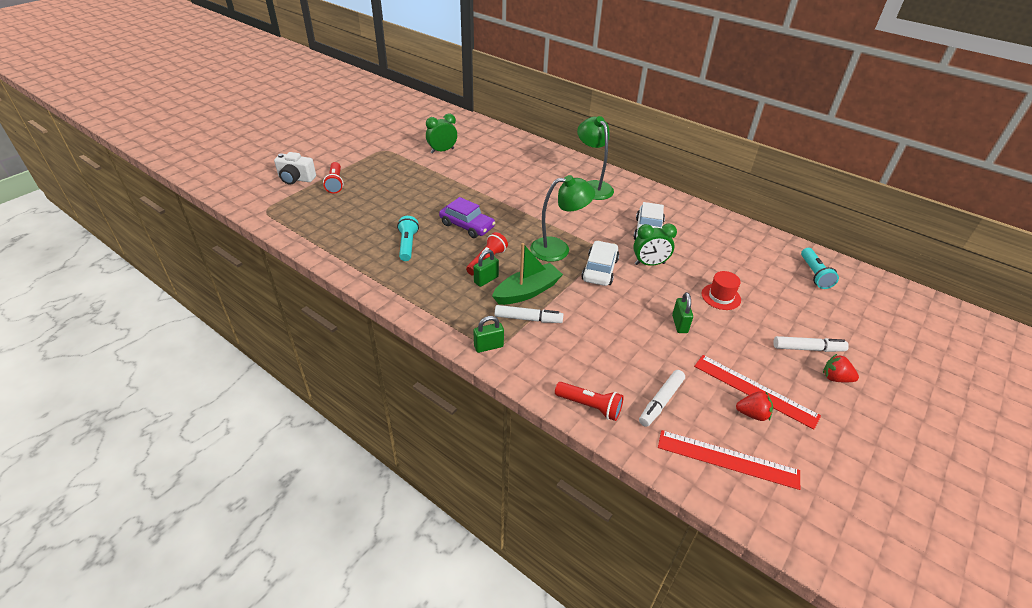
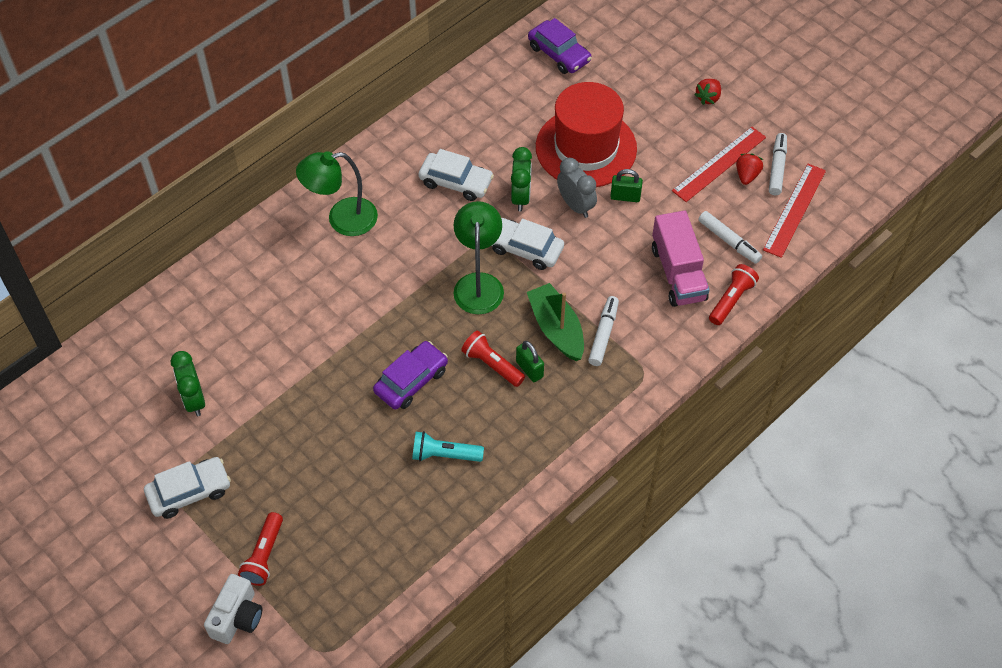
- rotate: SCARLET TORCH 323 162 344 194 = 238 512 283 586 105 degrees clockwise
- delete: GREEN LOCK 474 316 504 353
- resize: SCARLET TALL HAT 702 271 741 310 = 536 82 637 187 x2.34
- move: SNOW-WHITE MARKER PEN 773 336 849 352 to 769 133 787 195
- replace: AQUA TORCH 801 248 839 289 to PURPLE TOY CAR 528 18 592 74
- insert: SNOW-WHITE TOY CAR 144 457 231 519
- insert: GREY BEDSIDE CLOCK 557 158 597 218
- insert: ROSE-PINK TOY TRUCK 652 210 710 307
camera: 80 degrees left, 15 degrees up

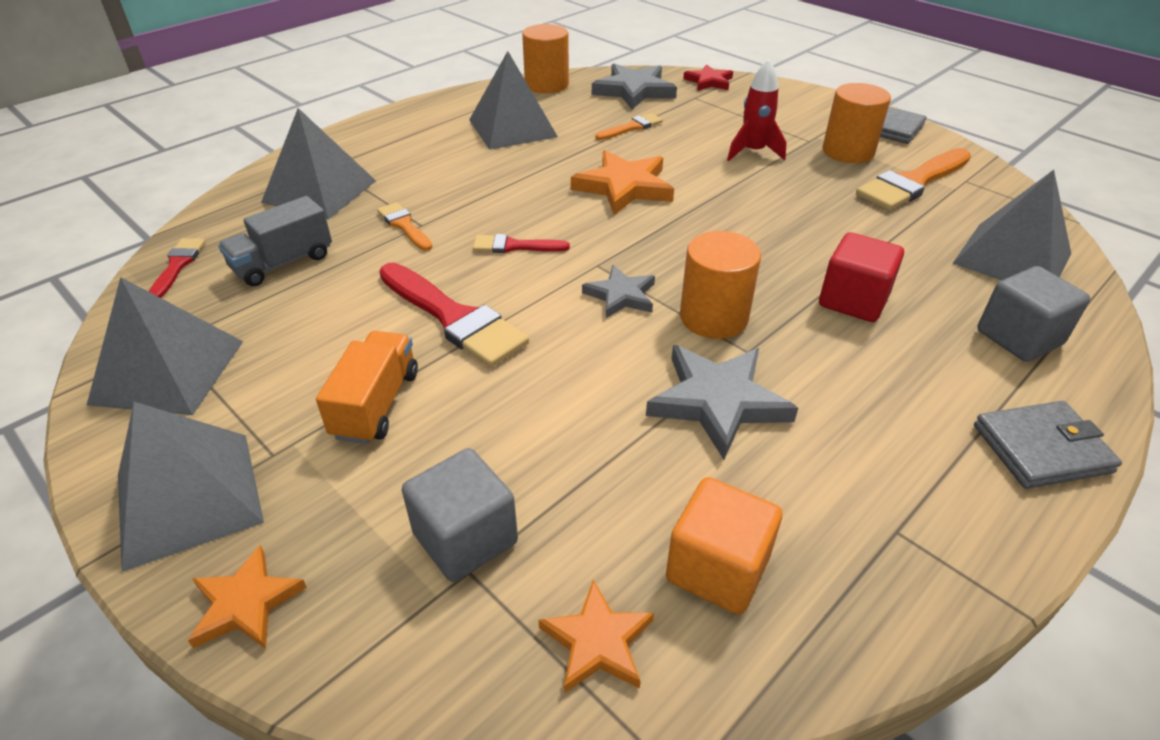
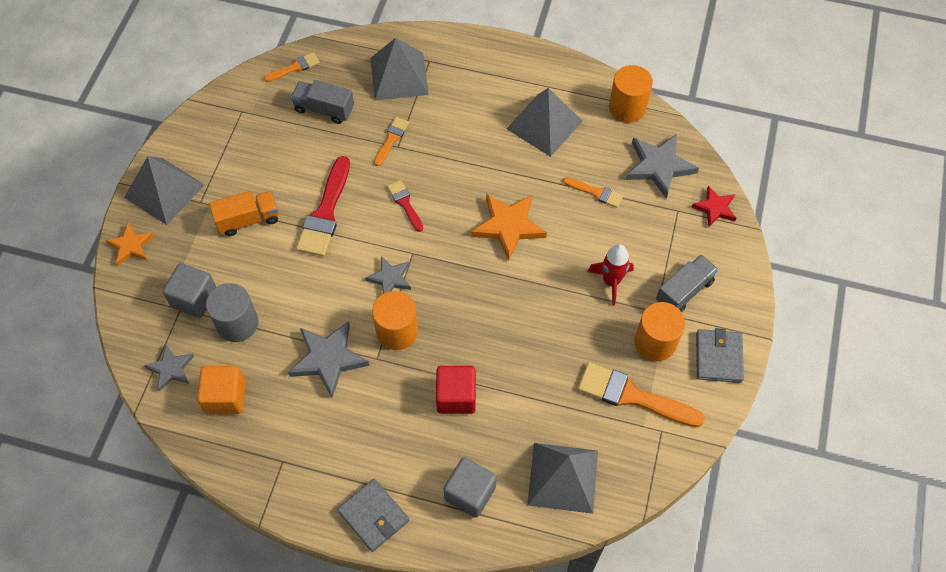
- delete: GREY PYRAMID 87 277 243 415
- recolor: SCARLET BRUSH 149 238 206 298 to ORANGE BRUSH 264 52 320 82
- recolor: ORANGE STAR 538 580 654 693 to GREY STAR 144 345 194 391
- insert: GREY CYLINDER SHAPE 206 283 258 342
- insert: GREY TOY TRUCK 656 255 718 312
camera: 60 degrees right, 20 degrees up

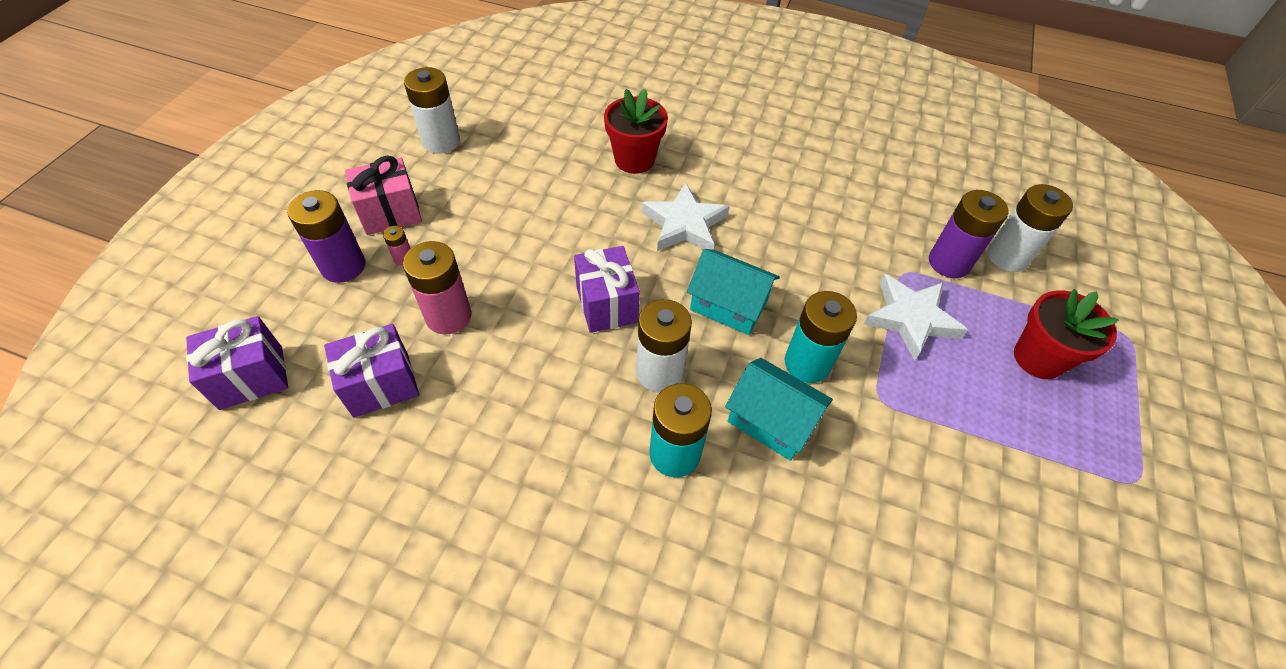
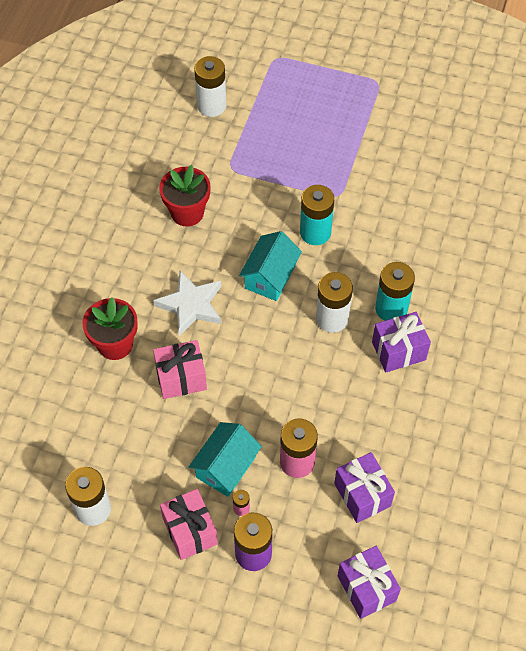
- move: PURPLE PRESENT 574 246 640 333 to 372 312 431 373
- move: AQUA TOY HOUSE 725 358 833 461 to 189 422 262 497
- delete: SNOW-WHITE STAR 864 274 968 361
- delete: PURPLE POWER CELL 929 190 1008 278
- move: SCARLET FLOWER POT 1014 289 1119 379 to 159 165 211 227
- insert: ROSE-PINK PRESENT 153 340 207 399
camera: 90 degrees left, 5 degrees up

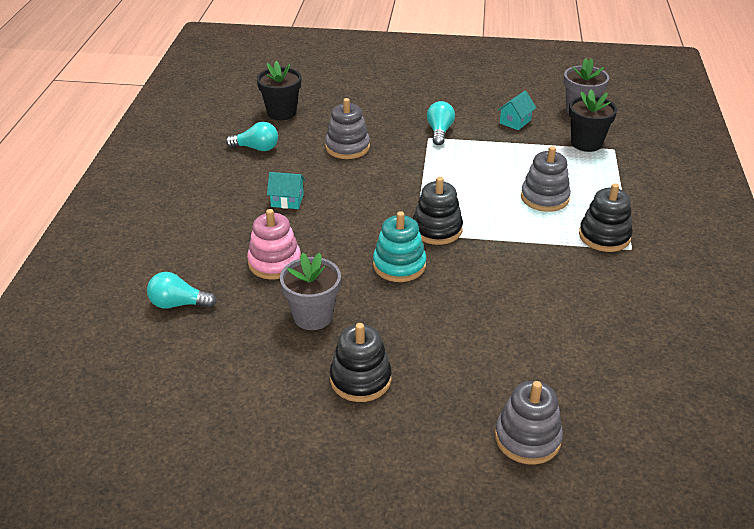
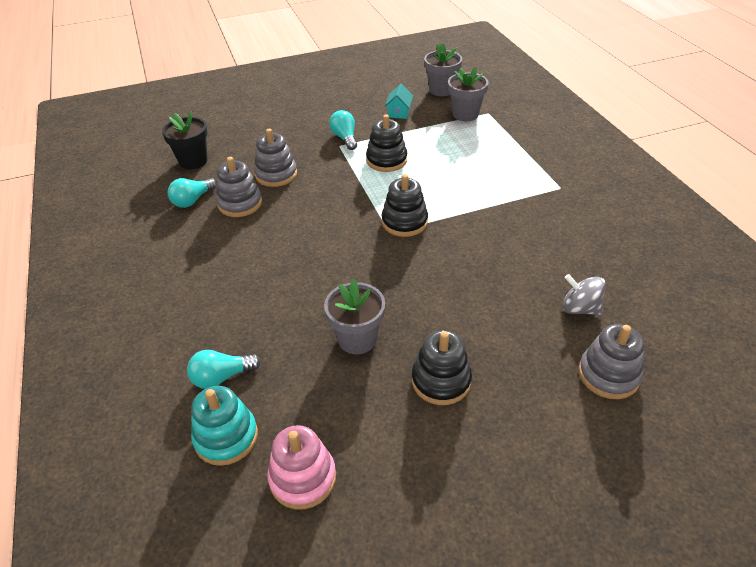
- rotate: AQUA LIGHTBULB 226 122 278 151 = 168 178 217 208 150 degrees clockwise
- move: ROSE-PINK STACKING RINGS 247 209 301 280 to 267 425 336 509
- delete: AQUA TOY HOUSE 267 172 305 209
- move: AQUA STACKING RINGS 373 211 426 282 to 191 386 258 466
- move: GREY STACKING RINGS 521 146 571 212 to 216 157 262 217
- recolor: BLACK FLOWER POT 569 90 617 152 to GREY FLOWER POT 448 67 489 121
- move: BLACK STACKING RINGS 579 183 633 252 to 366 114 407 172
- insert: GREY TOY TOP 563 274 606 315
camera: 25 degrees left, 5 degrees up

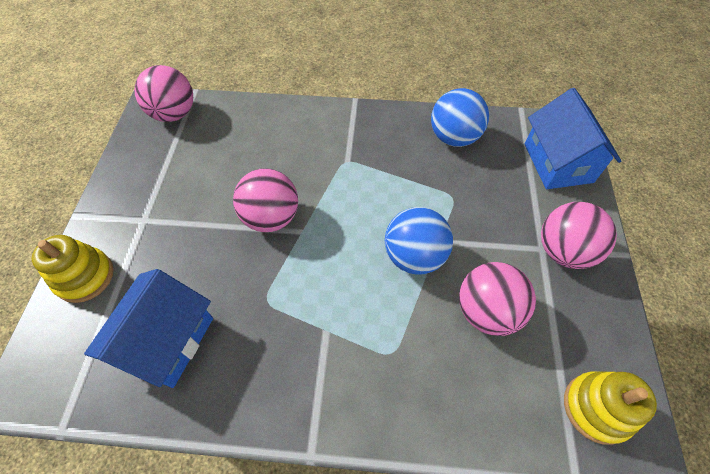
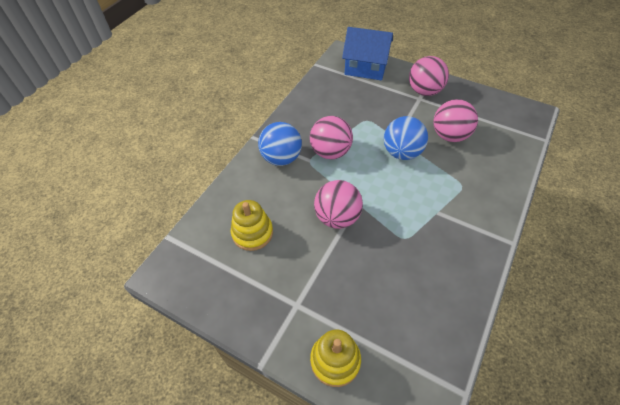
- delete: BLUE TOY HOUSE 84 269 213 388
- move: ROSE-PINK PLAY BALL 135 65 193 122 to 310 116 353 159
- move: BLUE PLAY BALL 431 88 489 147 to 258 122 302 166
- move: GOLDEN STACKING RINGS 564 371 657 445 to 231 200 273 251
camera: 65 degrees left, 5 degrees down

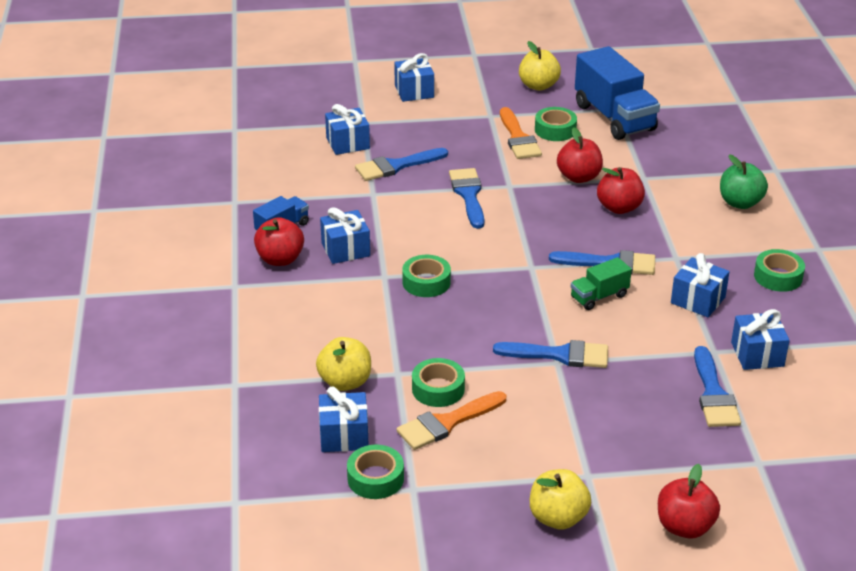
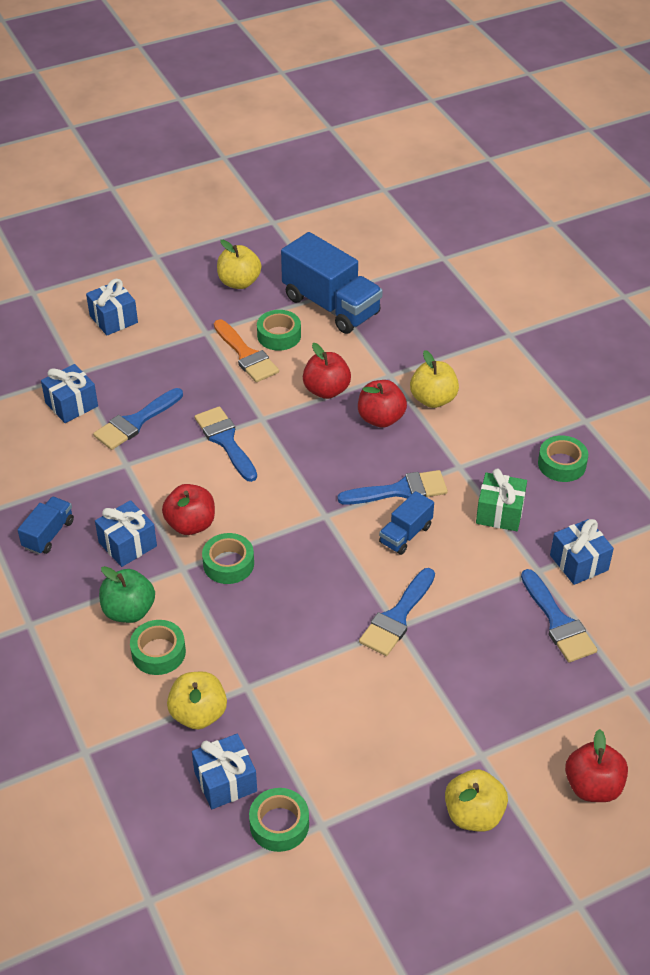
- move: SCARLET APPLE FRUIT 254 217 304 266 to 162 484 215 535
- delete: ORANGE BRUSH 397 391 506 450
- move: GREEN STICKY TAPE 412 358 465 407 to 130 620 186 675
- rotate: BLUE BRUSH 493 340 608 368 = 359 568 435 656 135 degrees clockwise
- recolor: GREEN TOY TRUCK 571 257 632 310 to BLUE TOY TRUCK 379 491 434 555
- recolor: BLUE PRESENT 671 253 730 317 to GREEN PRESENT 476 469 527 531
- move: GREEN APPLE FRUIT 720 154 768 209 to 99 566 155 623
- insert: GOLDEN APPLE FRUIT 410 350 459 408
camera: 20 degrees left, 10 degrees up

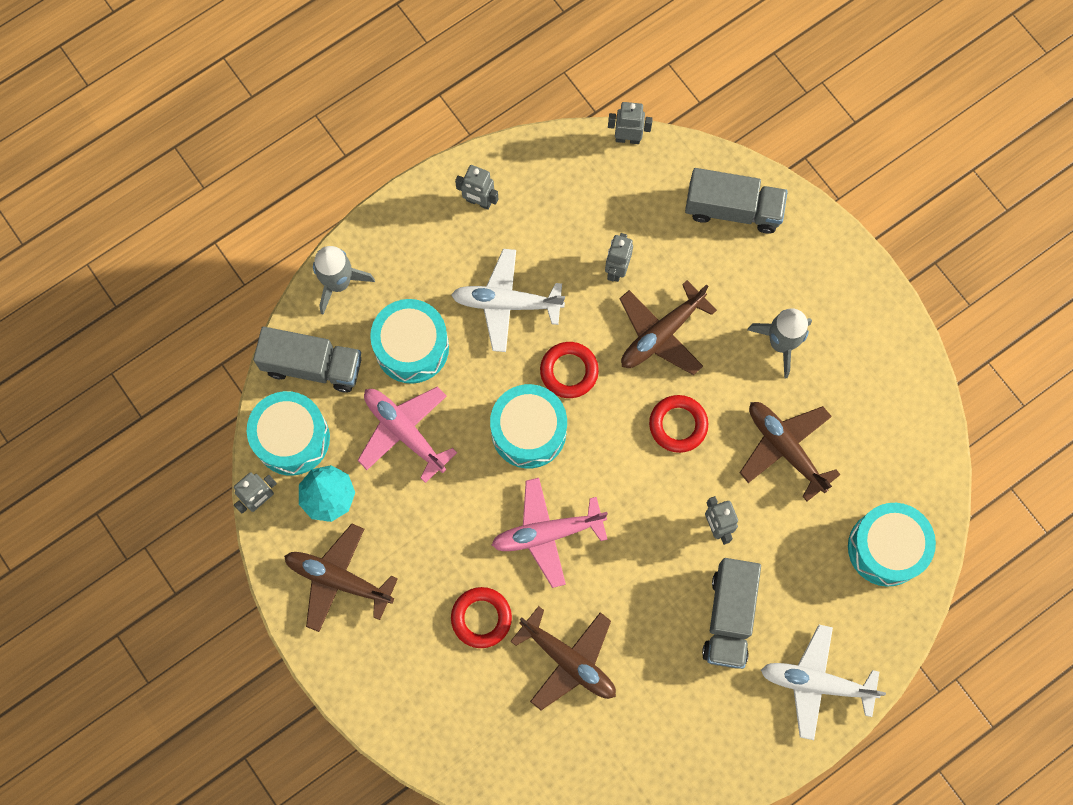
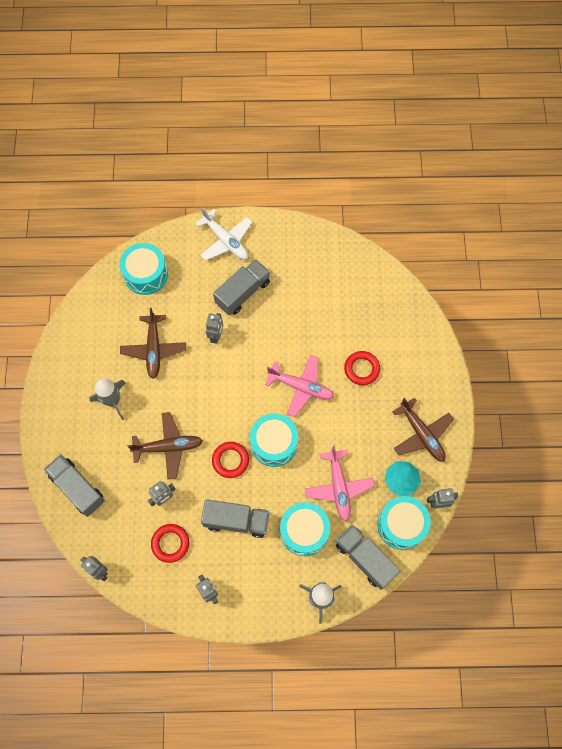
- replace: SNOW-WHITE AEROPLANE 451 249 565 352 to GREY TOY TRUCK 201 499 270 538
- delete: BROWN AEROPLANE 510 606 616 710
- move: SCARLET HOOP 649 395 708 453 to 151 524 189 563
camera: 145 degrees left, 5 degrees down

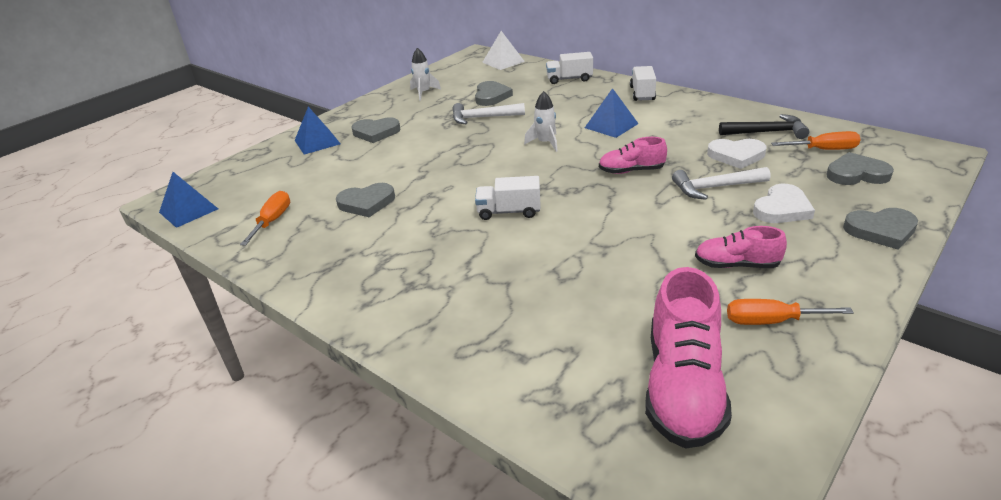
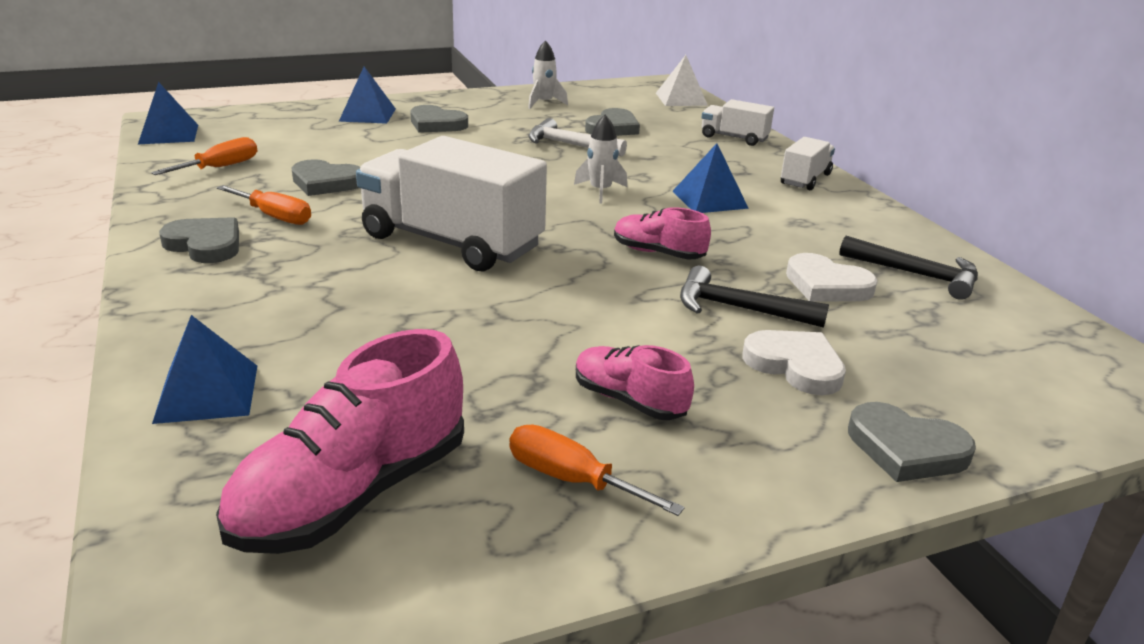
- resize: SNOW-WHITE TOY TRUCK 475 176 541 220 = 356 136 547 271 x2.05
- recolor: SNOW-WHITE HAMMER 672 167 771 200 to BLACK HAMMER 680 266 829 328
- rotate: SNOW-WHITE HEART SHAPE 753 184 815 223 = 743 330 846 395 120 degrees counterclockwise
- move: ORANGE SCREWDRIVER 771 131 861 150 to 217 185 311 225
- move: GREY HEART SHAPE 826 152 894 185 to 159 217 239 263
- insert: BLUE PYRAMID 152 315 257 424
camera: 25 degrees right, 5 degrees down

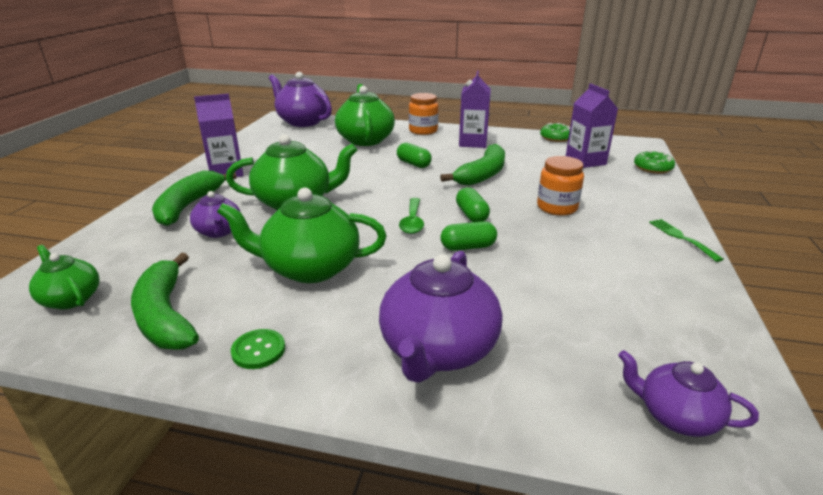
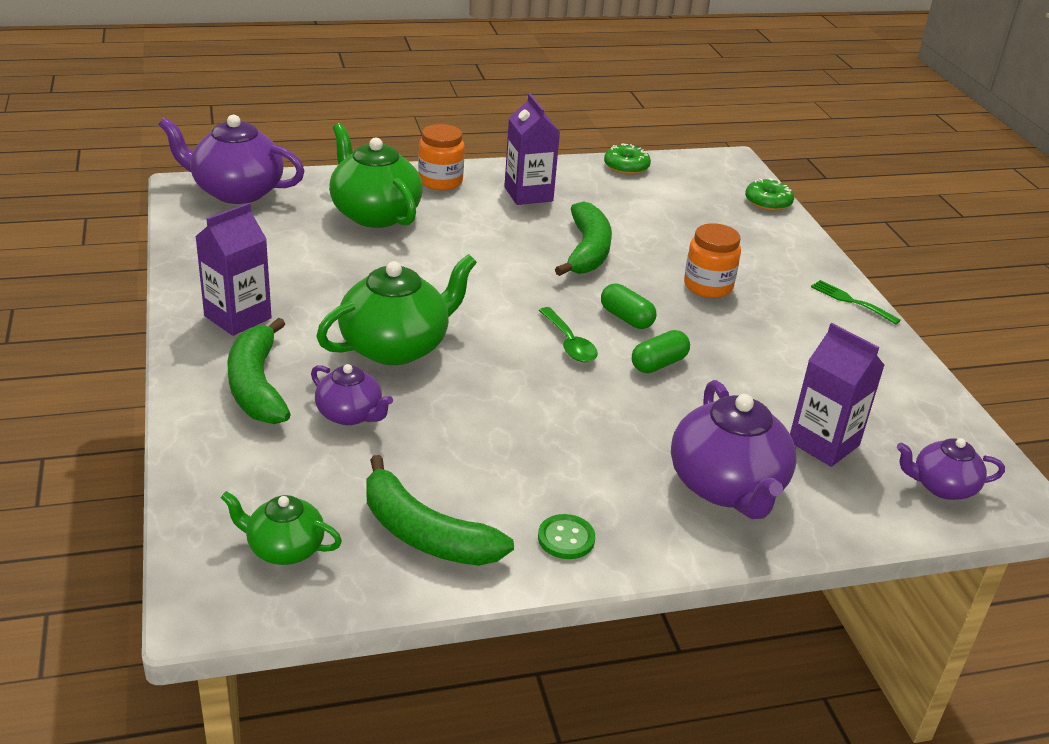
- delete: GREEN TEA POT 217 188 387 283
- delete: GREEN PILL 397 143 432 168
- move: PURPLE JUICE CARTON 566 83 618 168 to 790 323 885 467
camera: 30 degrees left, 5 degrees up

